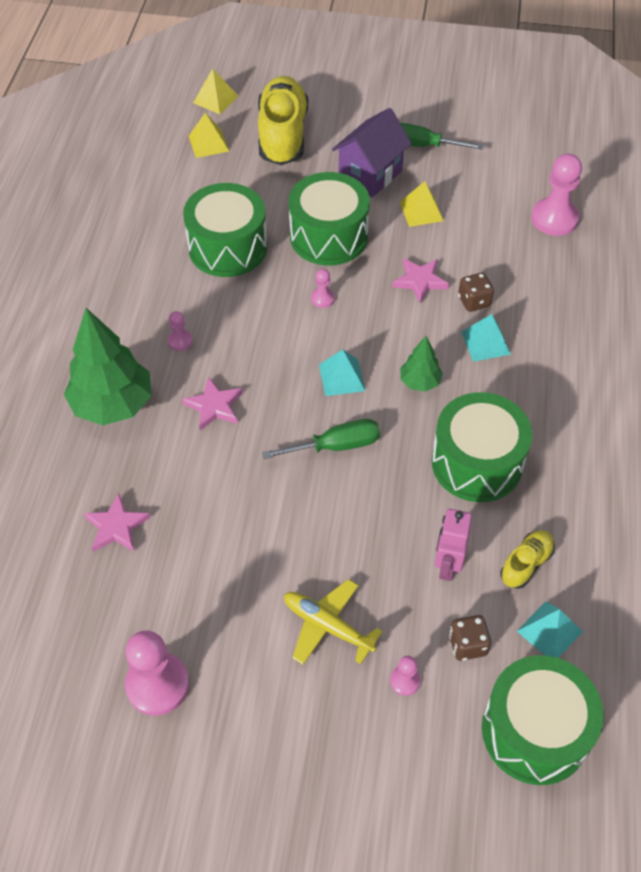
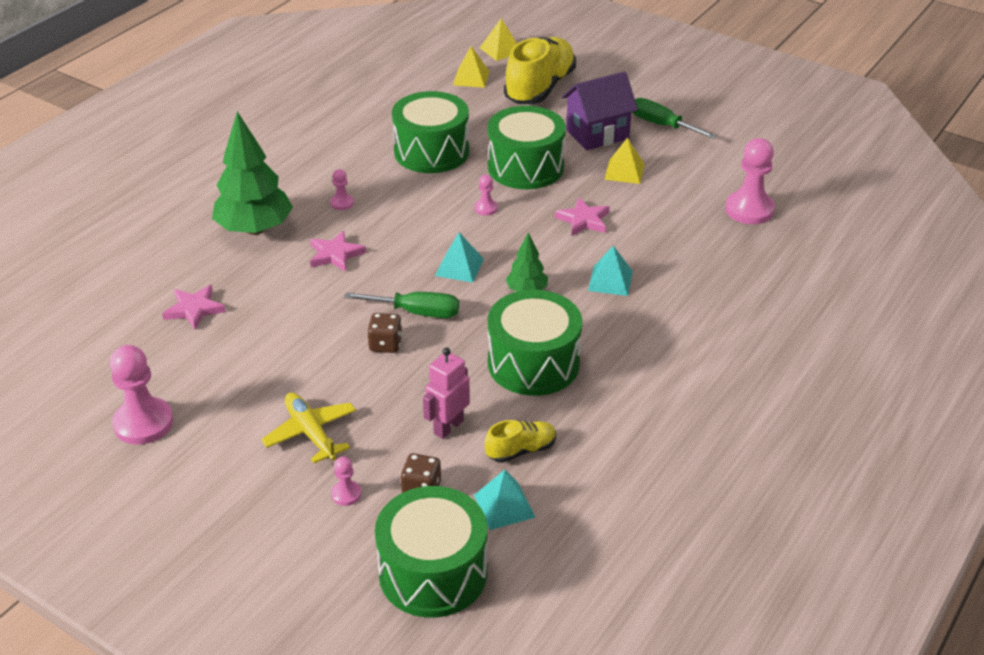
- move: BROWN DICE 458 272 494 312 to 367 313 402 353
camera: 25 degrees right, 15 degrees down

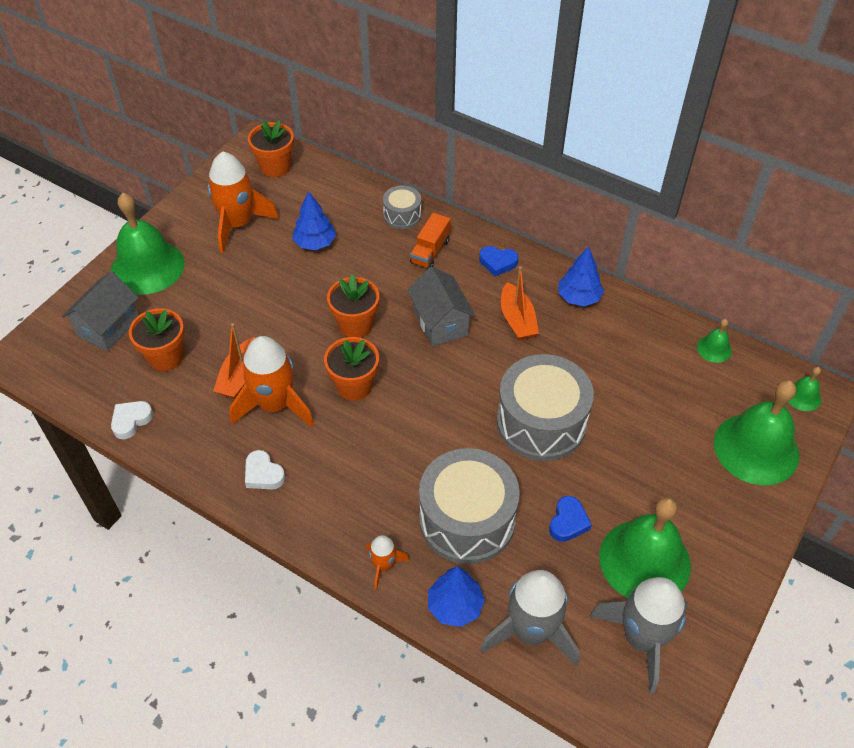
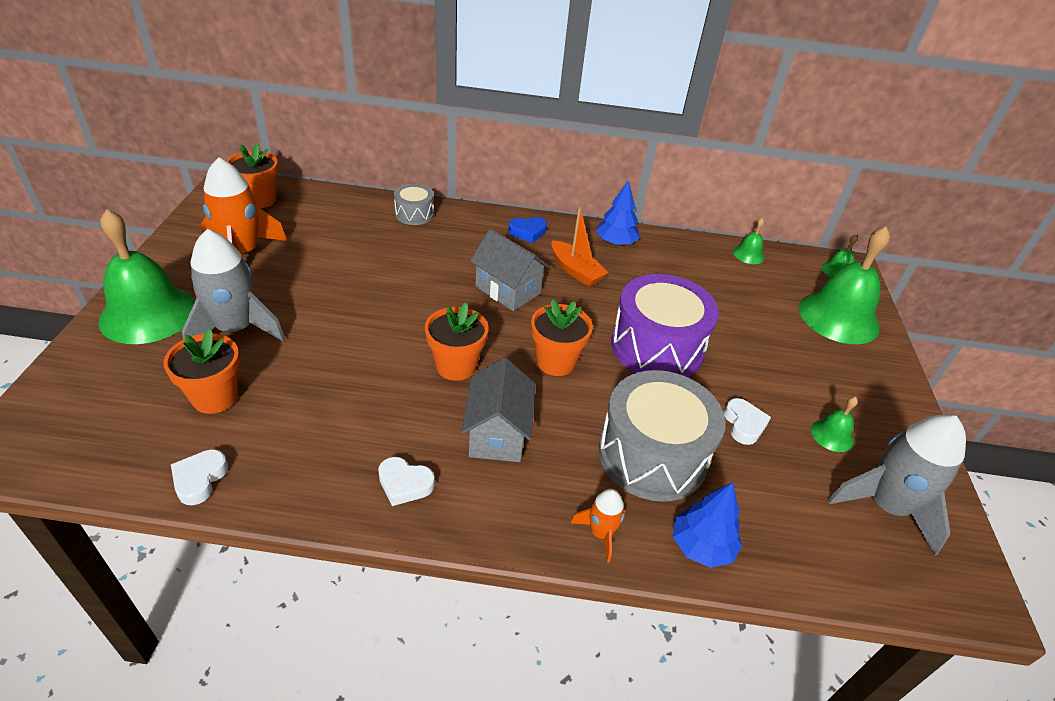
- move: GREY TOY HOUSE 62 271 139 351 to 462 358 535 462
- delete: ORANGE SAILBOAT 213 324 255 399
- delete: ORANGE ROCKET 230 336 314 427
- delete: BLUE TREE 292 191 336 250
- move: ORANGE FLOWER POT 327 274 379 338 to 531 299 593 376
- delete: ORANGE TOY TRUCK 410 213 451 268
- move: GREY ROCKET 481 570 579 667 to 182 229 285 341
- recolor: GREY DRUM 497 354 594 461 to PURPLE DRUM 611 274 719 377
- recolor: BLUE HEART SHAPE 549 496 592 542 to SNOW-WHITE HEART SHAPE 724 398 771 445
- resize: GREEN HAND BELL 599 497 691 598 = 811 397 858 452 x0.44
camera: 30 degrees left, 10 degrees down

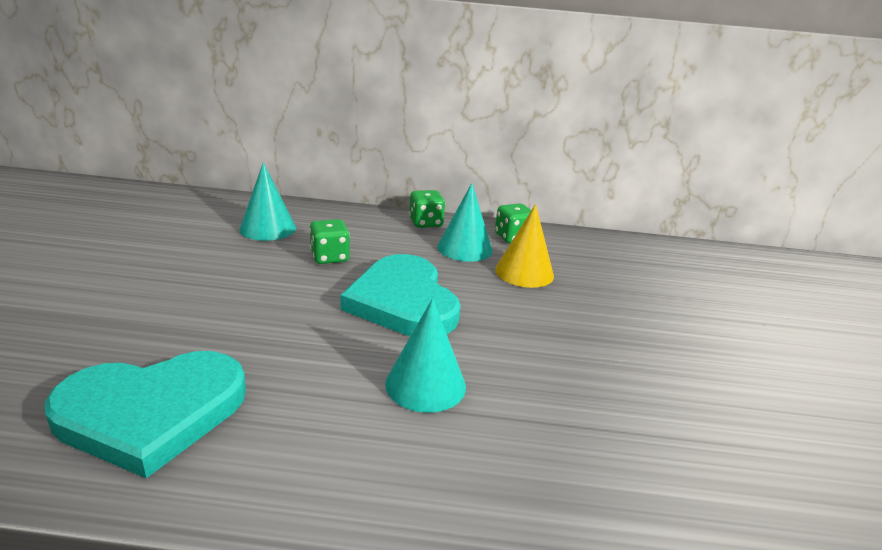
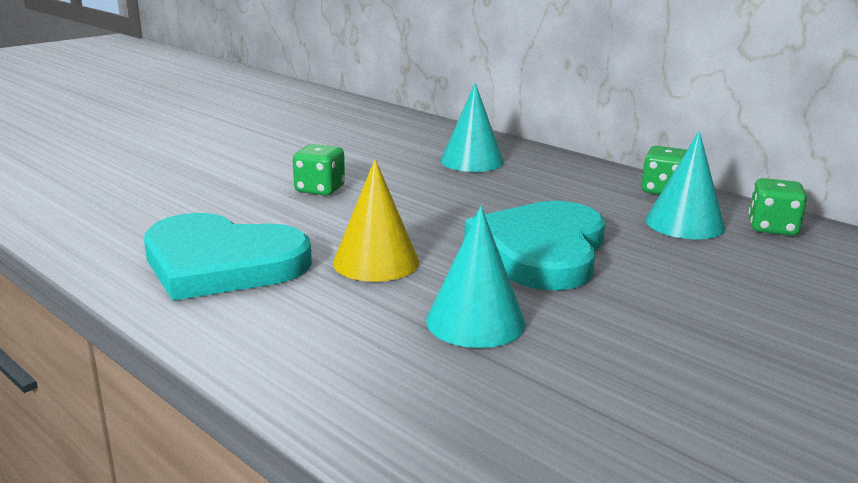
- move: GREEN DICE 309 219 350 264 to 293 144 345 196
- move: GOLDEN CONE SHAPE 495 204 554 288 to 333 159 419 282
camera: 40 degrees right, 5 degrees down

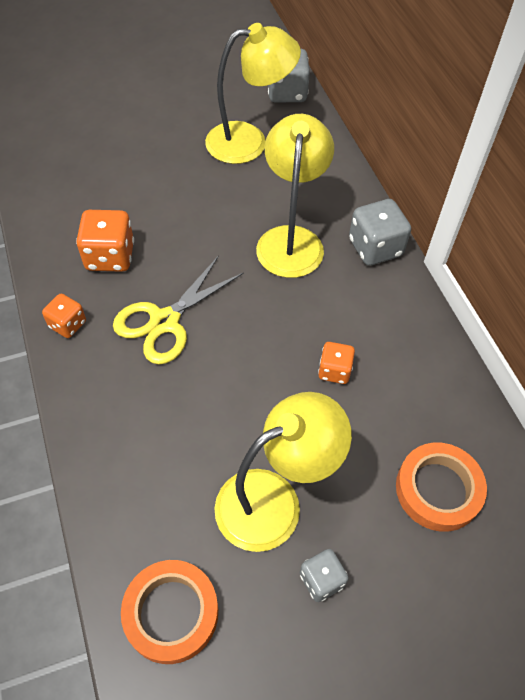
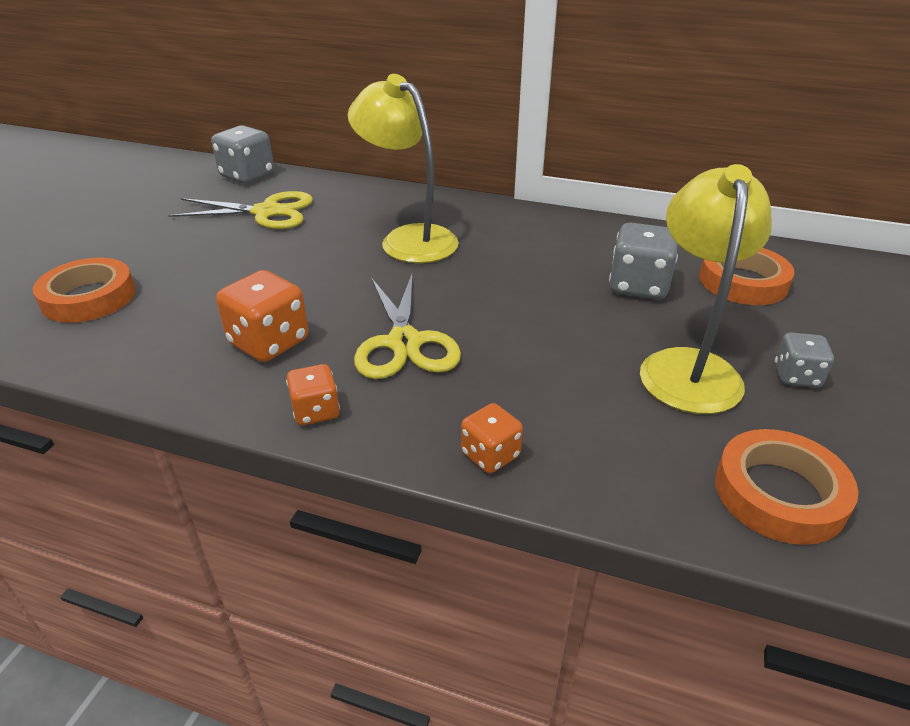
- replace: GOLDEN READING LAMP 205 23 301 164 to GOLDEN PAIR OF SCISSORS 168 191 313 229
- move: ORANGE DICE 318 342 355 384 to 461 403 523 473
- move: GREY DICE 349 199 411 266 to 609 222 678 300
- insert: ORANGE STICKY TAPE 33 258 136 323
camera: 50 degrees left, 20 degrees down

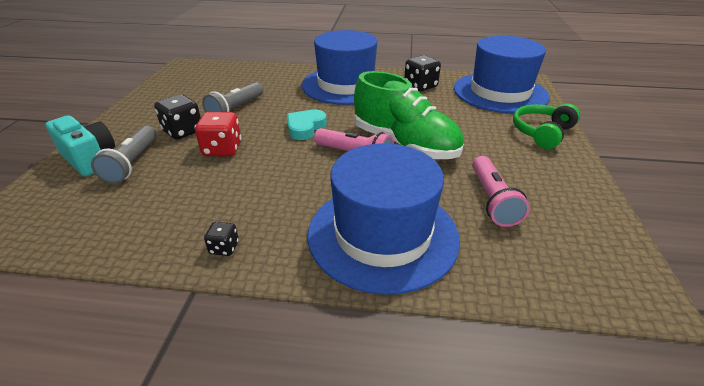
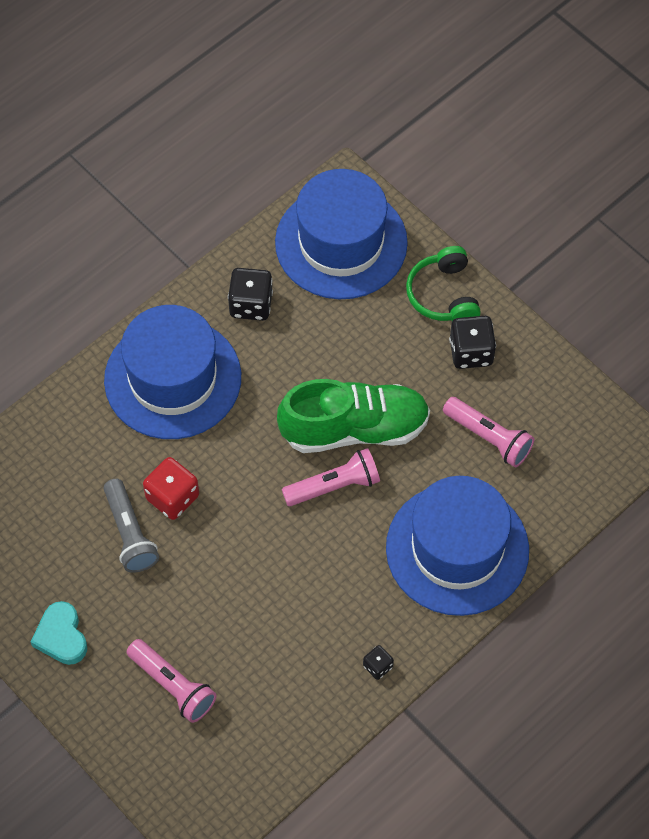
- delete: AQUA COMPACT CAMERA 46 116 115 176
- recolor: GREY TORCH 91 126 157 184 to ROSE-PINK TORCH 127 639 217 723
- move: BLACK DICE 154 94 201 140 to 449 316 496 369
- move: SCARLET DICE 195 112 241 156 to 143 457 199 520
- move: AQUA HEART SHAPE 287 110 327 140 to 31 601 87 665
camera: 50 degrees left, 25 degrees up

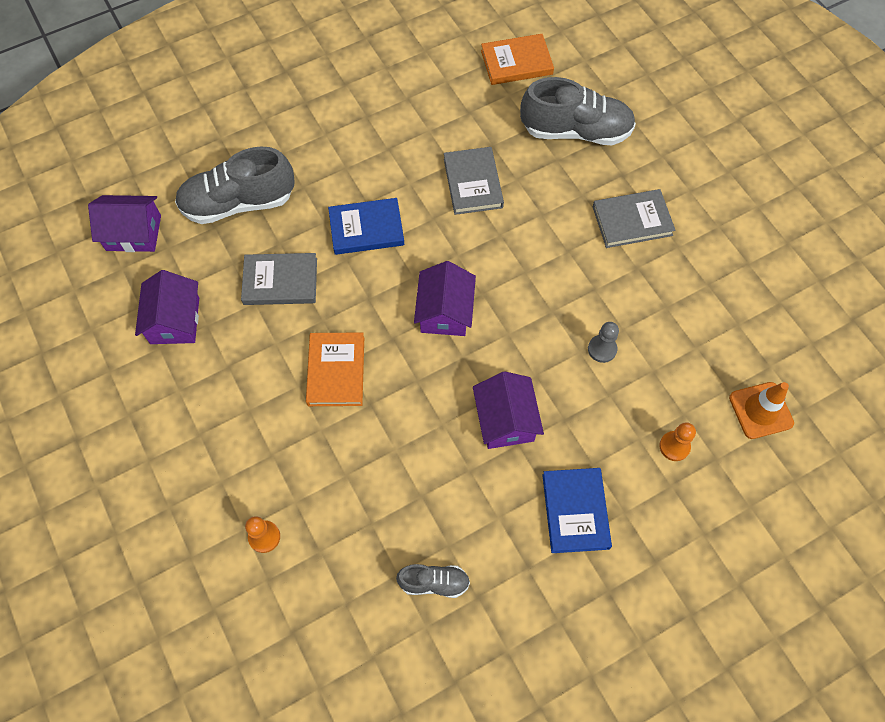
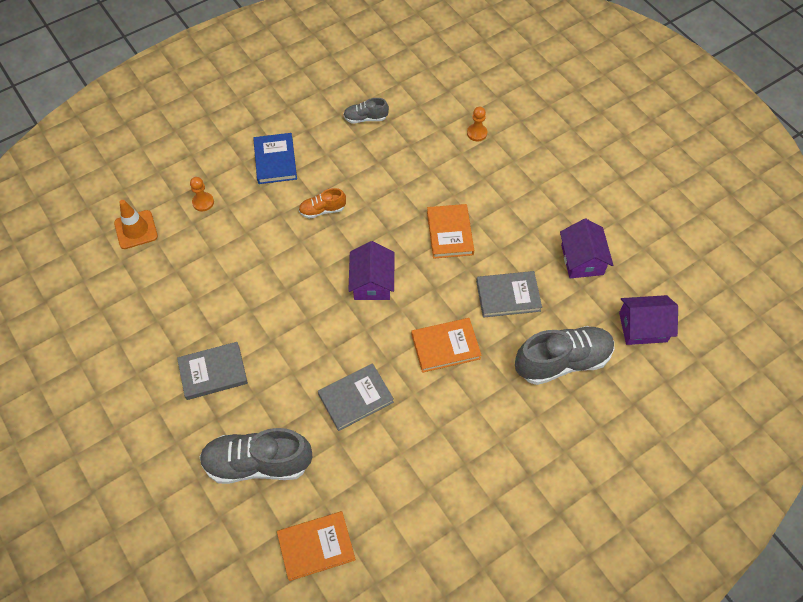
- recolor: BLUE BOOK 328 198 404 255 to ORANGE BOOK 412 318 482 373
- rotate: GREY BOOK 444 147 504 215 = 318 363 394 431 75 degrees clockwise
- replace: PURPLE TOY HOUSE 473 371 544 449 to ORANGE LACE-UP SHOE 299 188 346 219
- delete: GREY GAME PAWN 588 322 619 363
camera: 175 degrees right, 5 degrees down

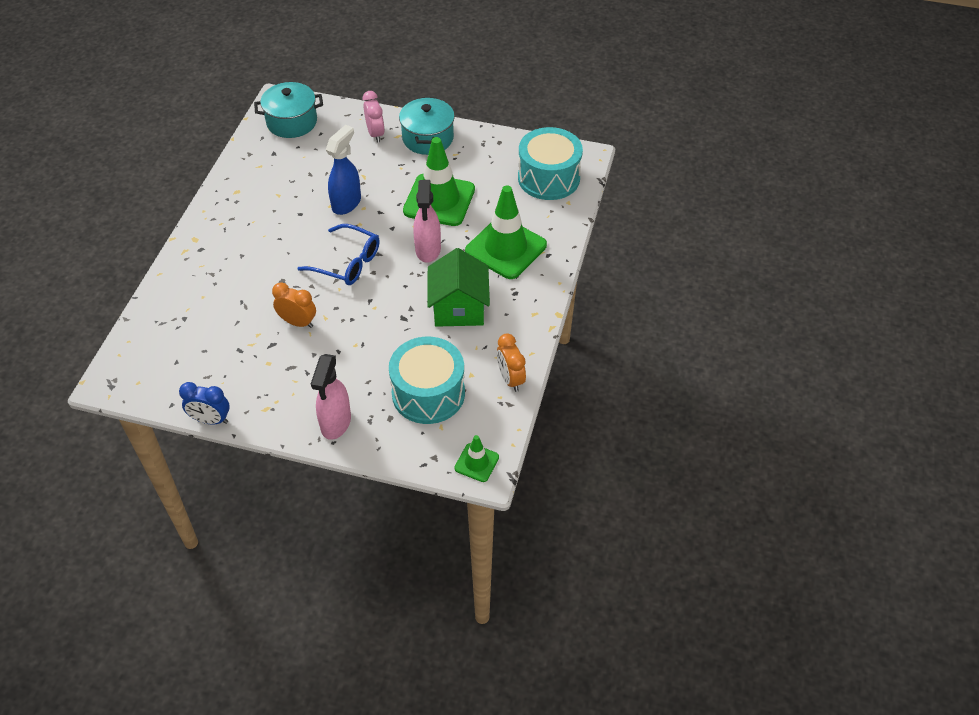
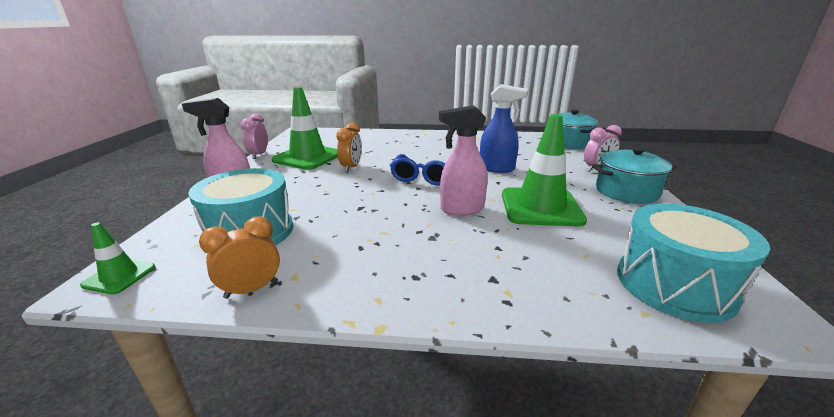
- recolor: BLUE BEDSIDE CLOCK 179 382 230 425 to ROSE-PINK BEDSIDE CLOCK 241 113 268 159
- delete: GREEN TOY HOUSE 427 248 490 327
- move: GREEN TRAFFIC CONE 465 185 547 279 to 271 87 338 170
camera: 80 degrees right, 25 degrees down

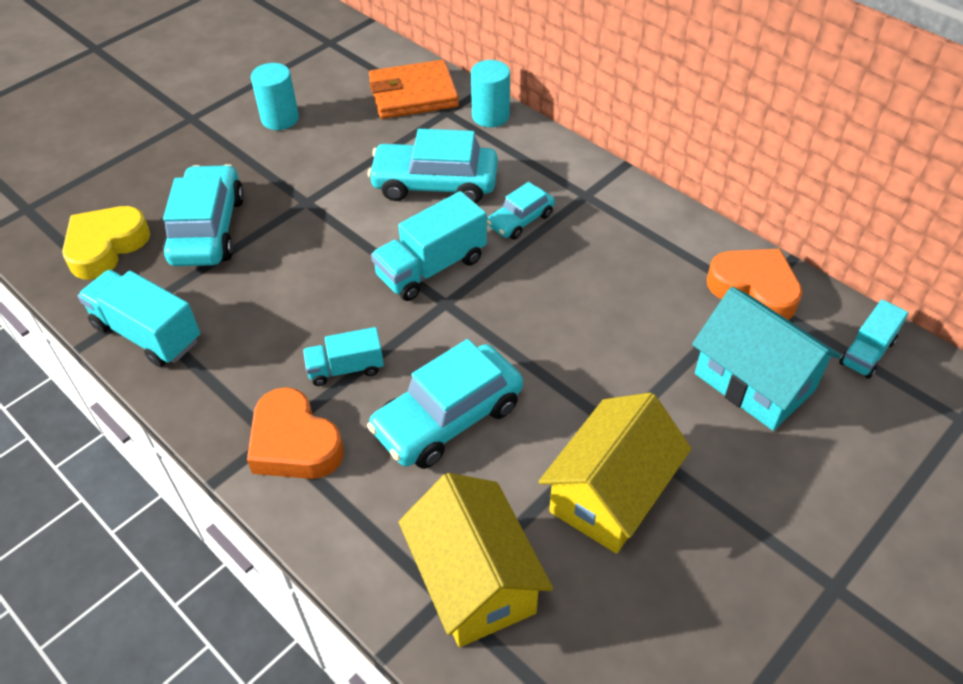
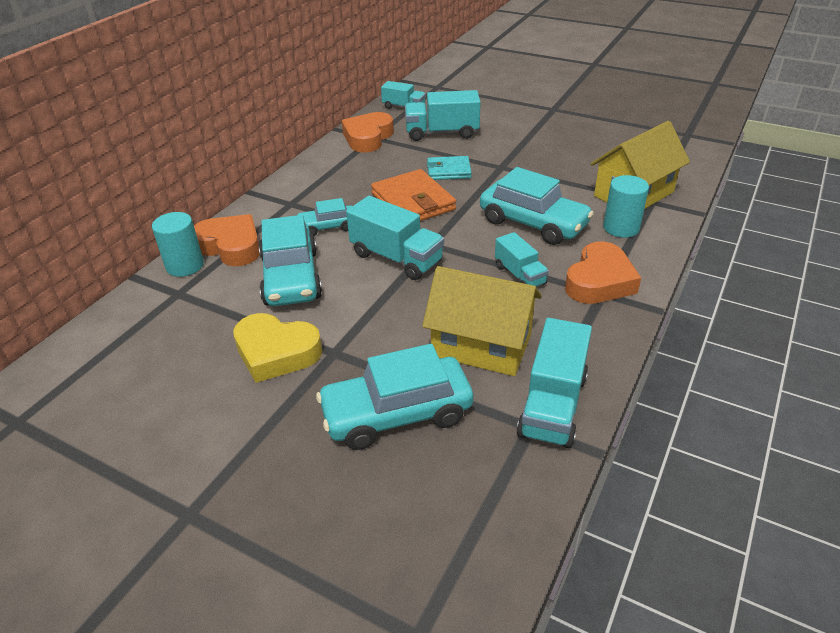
- move: GOLDEN HEART SHAPE 62 206 150 279 to 233 313 322 383
- move: AQUA CYLINDER SHAPE 251 63 299 130 to 603 175 649 238
- move: ORANGE CARD WALLET 369 60 459 119 to 371 169 456 221
- rotate: AQUA TOY CAR 487 182 555 240 = 297 198 352 236 135 degrees clockwise
- move: GOLDEN TOY HOUSE 539 392 692 554 to 422 266 542 376
- replace: AQUA TOY HOUSE 692 287 841 431 to AQUA TOY TRUCK 405 90 481 141
- insert: ORANGE HEART SHAPE 194 214 260 266
- insert: AQUA CARD WALLET 427 156 472 180
camera: 105 degrees left, 10 degrees down

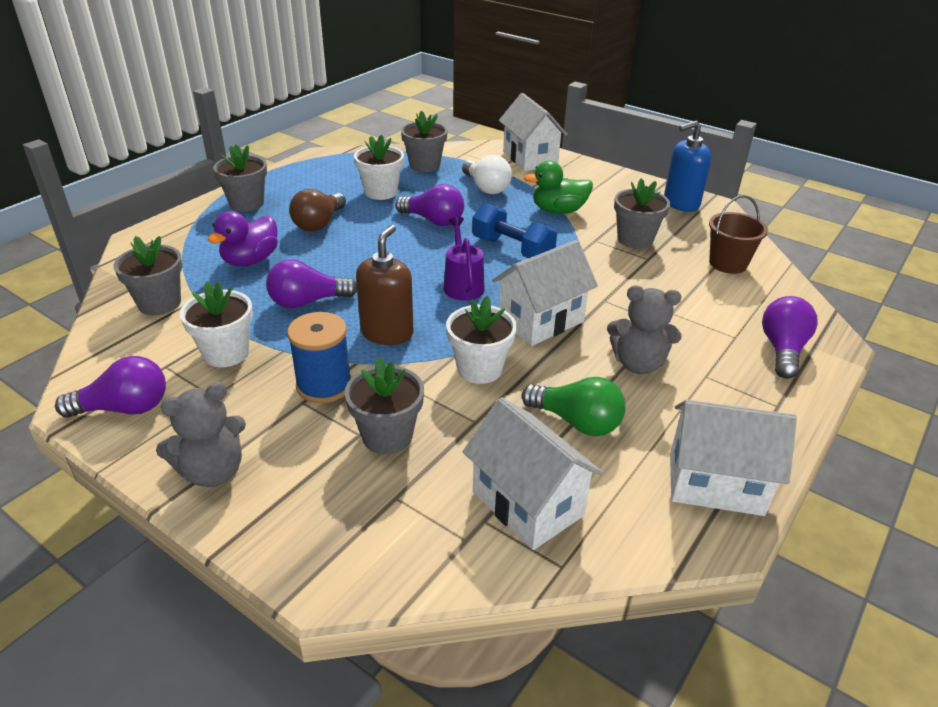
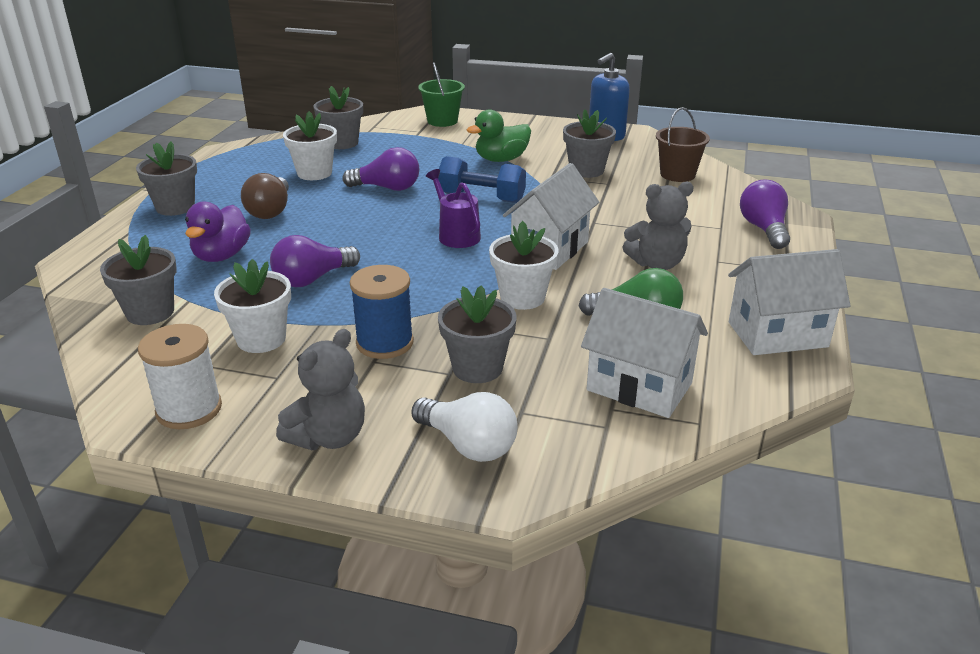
- replace: PURPLE LIGHTBULB 55 356 166 418 to SNOW-WHITE REEL OF THREAD 138 324 222 429
- delete: BROWN SOAP DISPENSER 356 225 414 345
- move: SNOW-WHITE LIGHTBULB 462 155 512 194 to 411 392 517 462
- replace: SNOW-WHITE TOY HOUSE 499 93 567 171 to GREEN PAIL 418 62 465 127
camera: 20 degrees left, 5 degrees down

